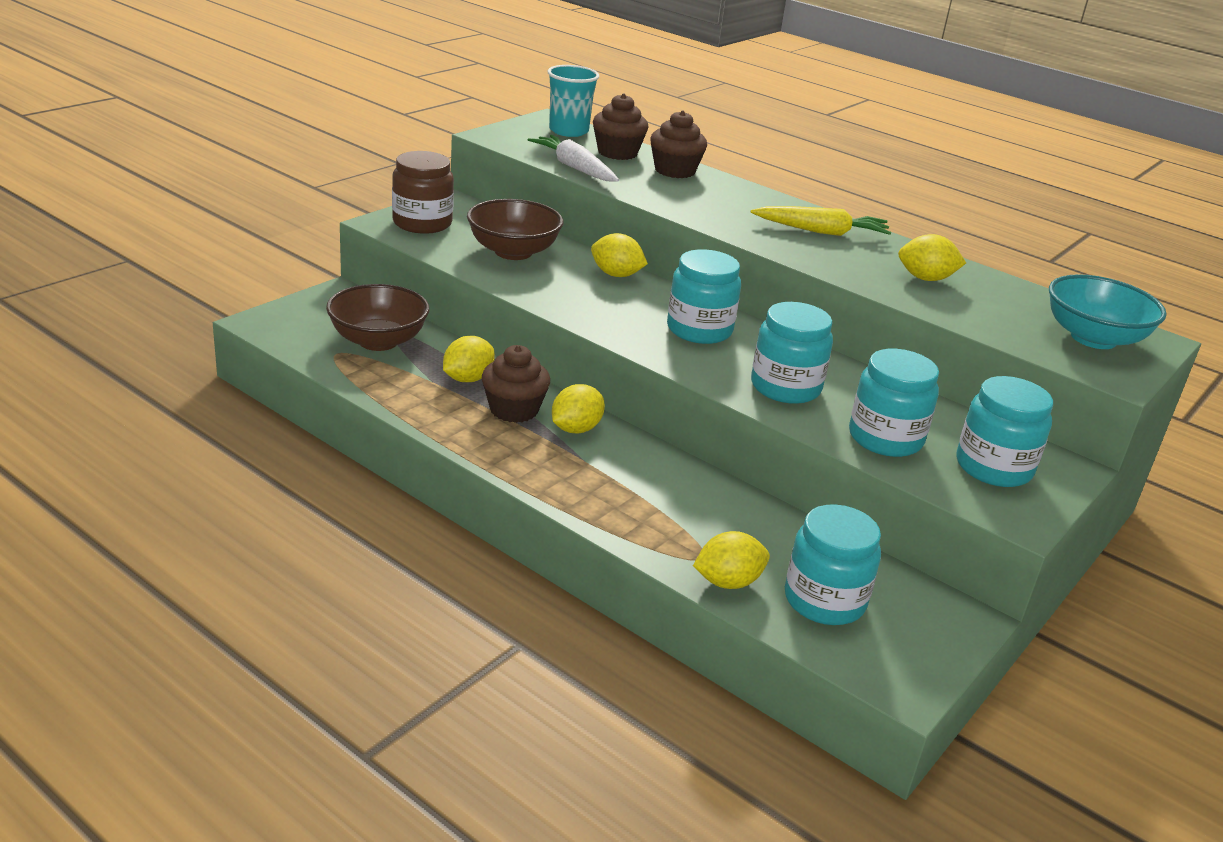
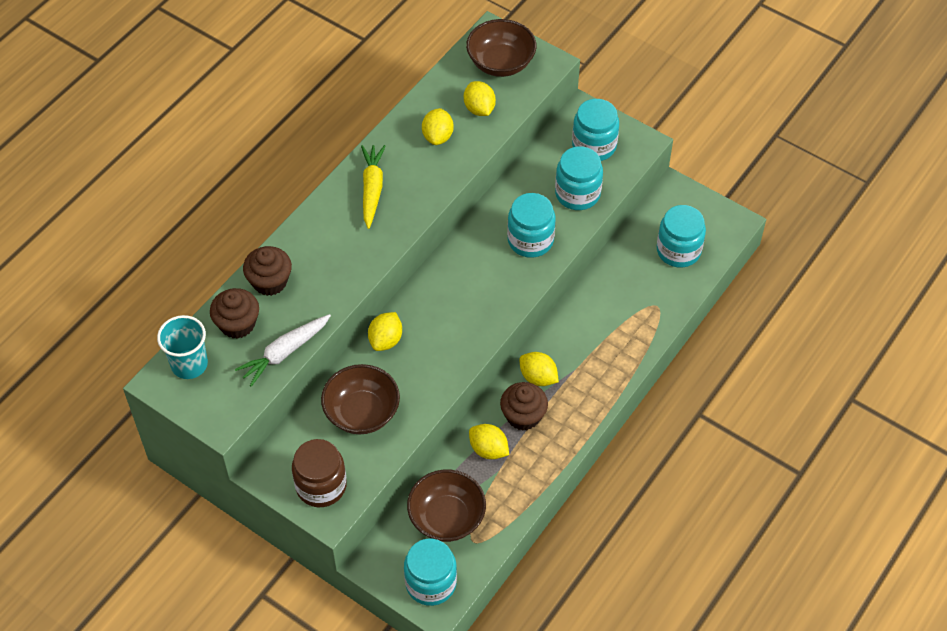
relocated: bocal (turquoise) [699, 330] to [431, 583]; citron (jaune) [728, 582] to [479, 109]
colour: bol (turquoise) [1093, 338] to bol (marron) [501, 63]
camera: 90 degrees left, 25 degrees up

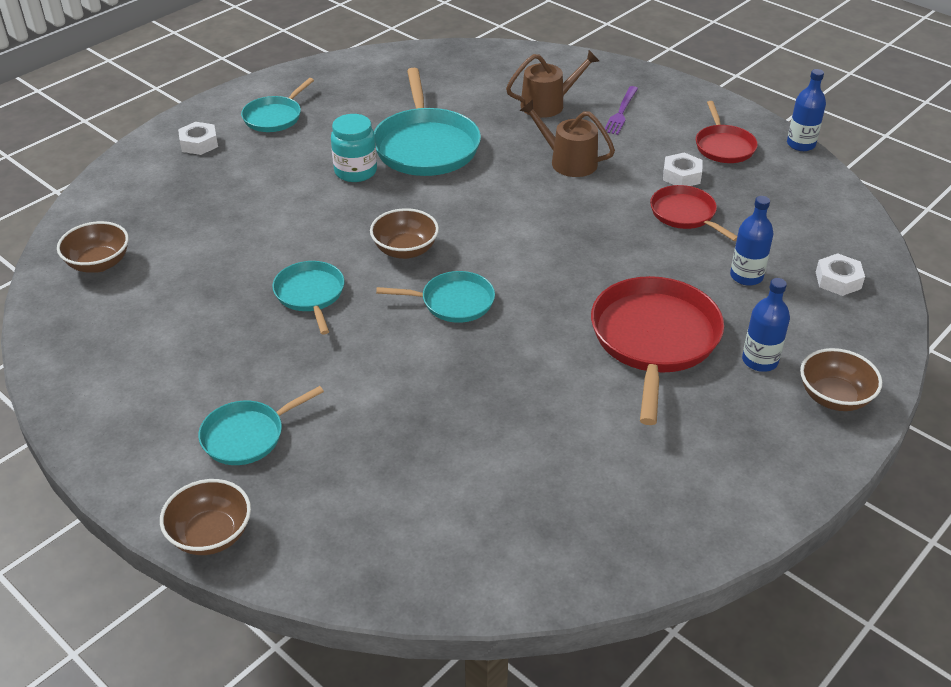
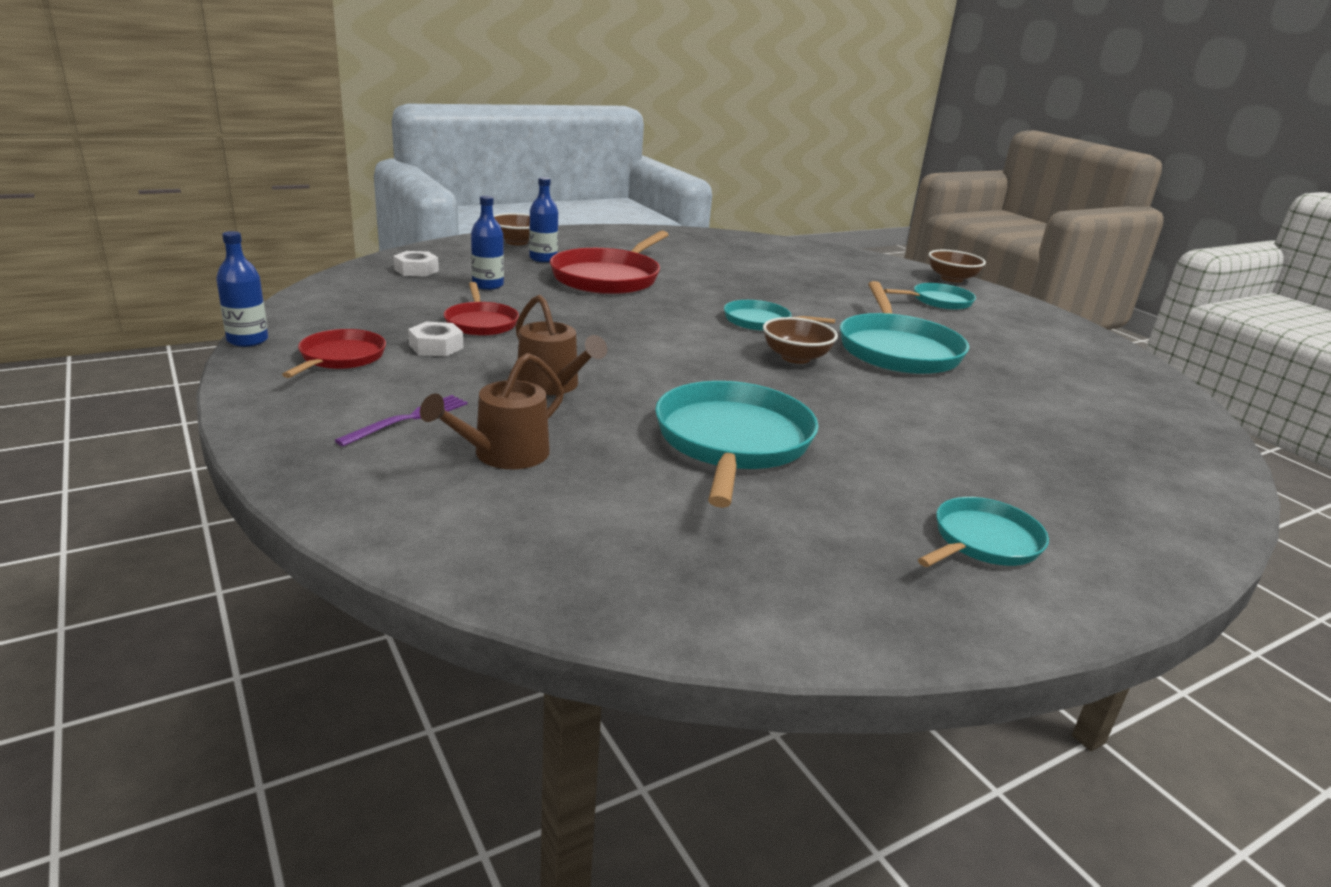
missing: bol (marron) [99, 263]; écrou (blanc) [199, 143]; bocal (turquoise) [355, 171]
spun: arrosoir (marron) [547, 105] = [504, 454] 45 degrees counterclockwise
size: poêle (turquoise) [310, 294] = [897, 350] x1.76
camera: 165 degrees left, 15 degrees down

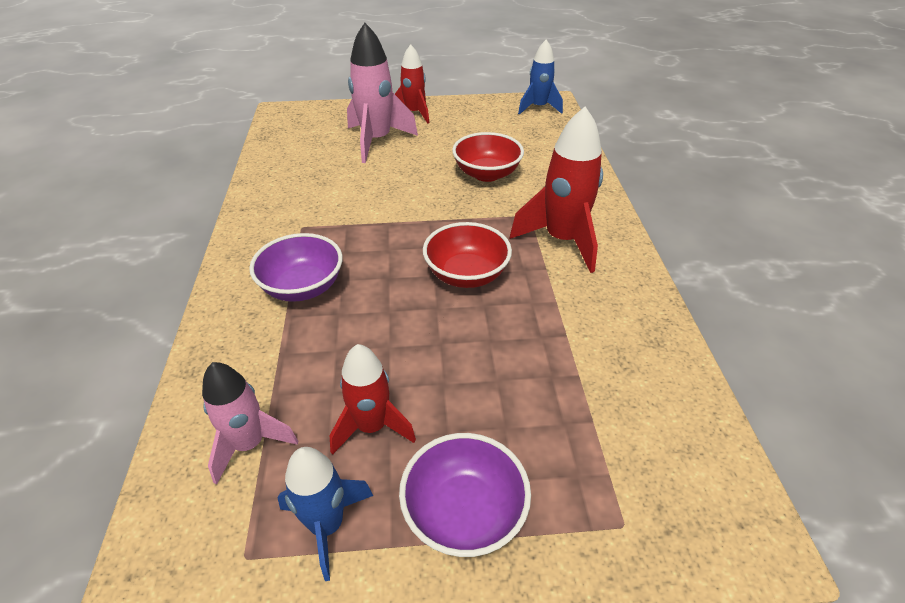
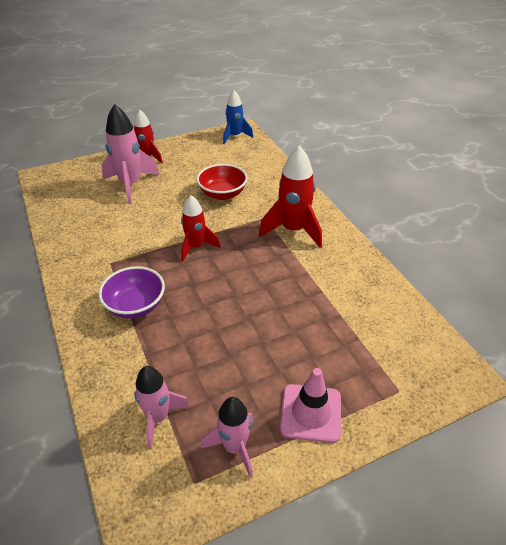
missing: bol (rouge) [466, 275]
relocated: fusée (rouge) [372, 427] to [196, 247]
exchanged: bol (violet) [464, 512] to cône de chantier (rose) [311, 413]
colour: fusée (bleu) [327, 525] to fusée (rose) [234, 447]
camera: 20 degrees left, 0 degrees up

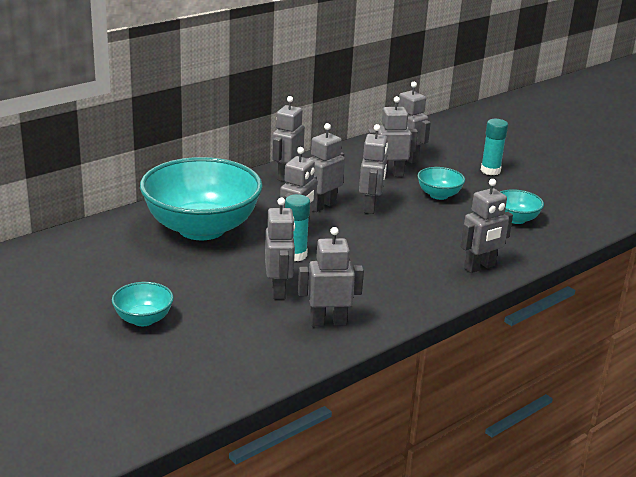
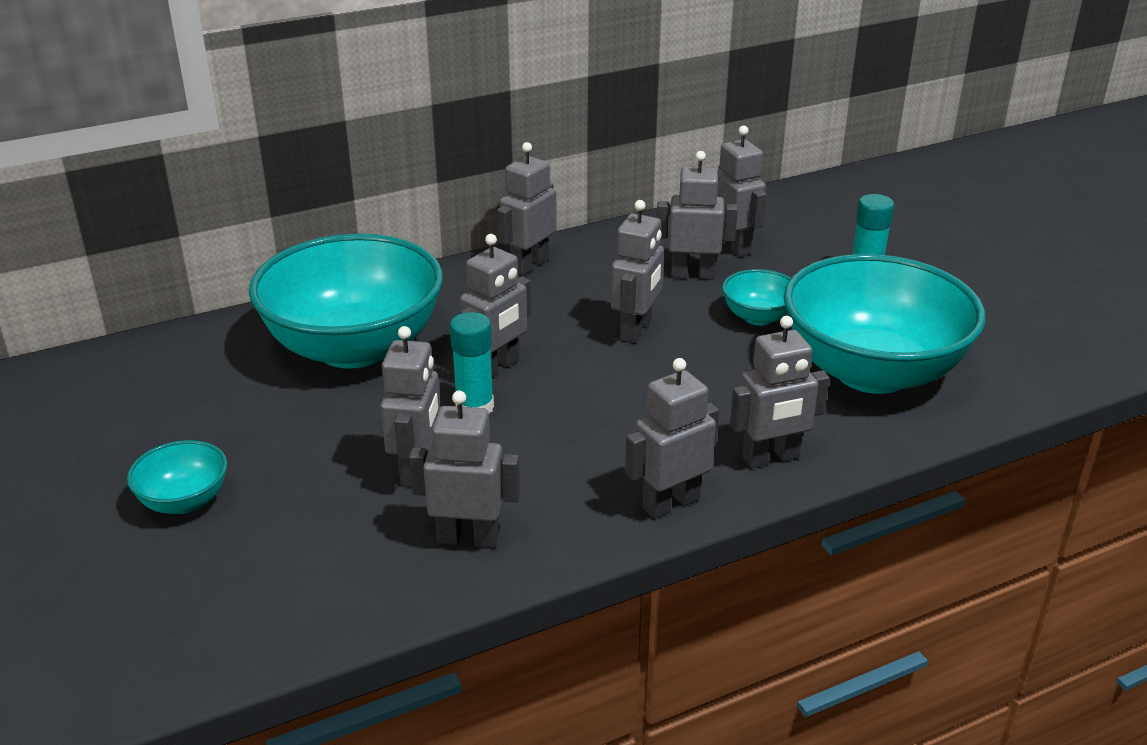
relocated: robot (gris) [322, 206] to [670, 503]
size: bol (turquoise) [515, 219] = [872, 371] x2.30
camera: 15 degrees right, 5 degrees up

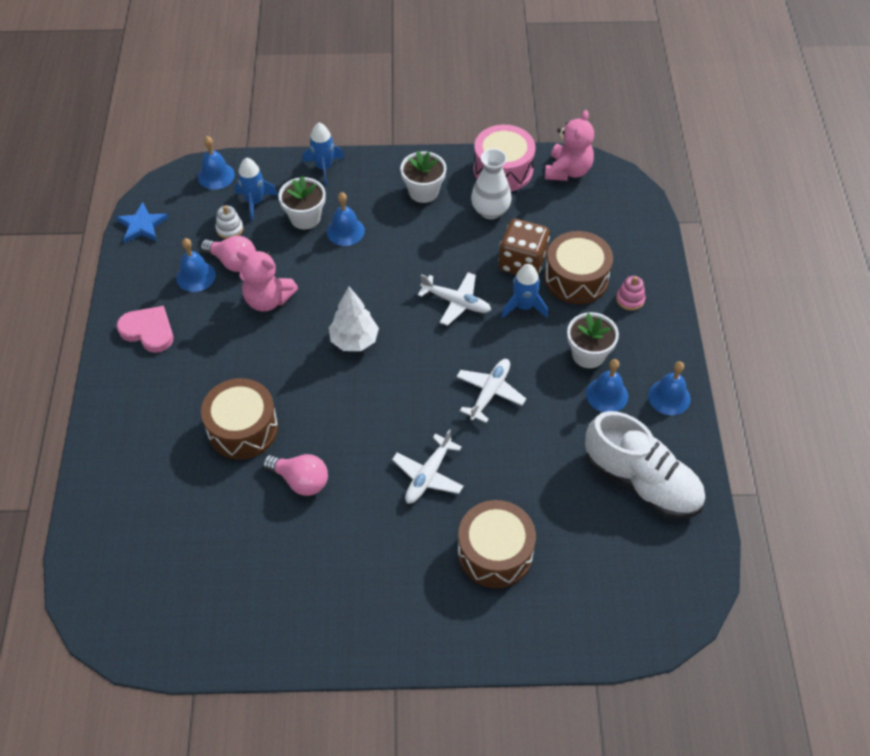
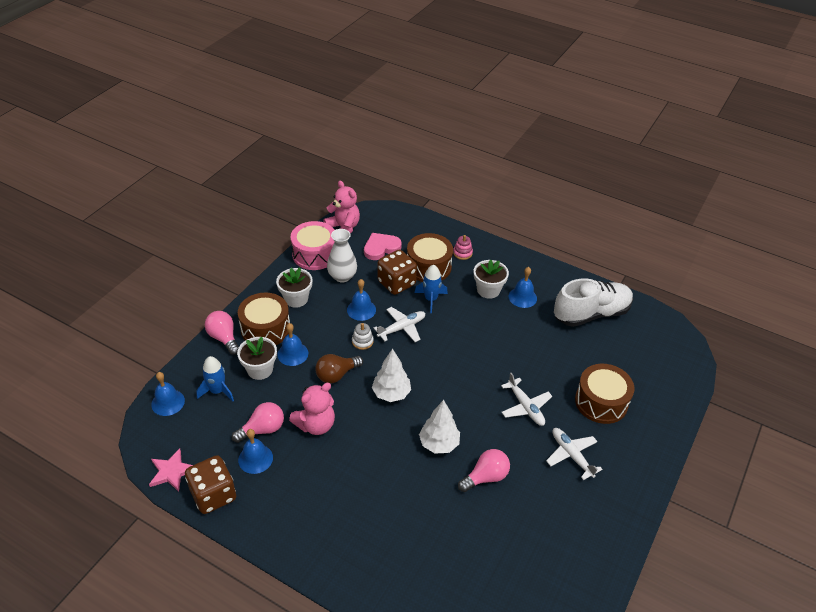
appeared: dé (marron) [213, 495]; ampoule (marron) [336, 375]; arbre (blanc) [439, 444]
relocated: cœur (rose) [148, 331] to [381, 248]; tambour (marron) [243, 428] to [265, 329]; jouet à empiler (blanc) [229, 229] to [362, 341]; avion (blanc) [490, 393] to [571, 455]; cloche (bleu) [669, 397] to [361, 309]
exchanged: fusée (bleu) [324, 167] to ampoule (rose) [224, 338]
colour: étoile (bleu) [142, 225] to étoile (rose) [172, 472]
camera: 60 degrees left, 10 degrees down

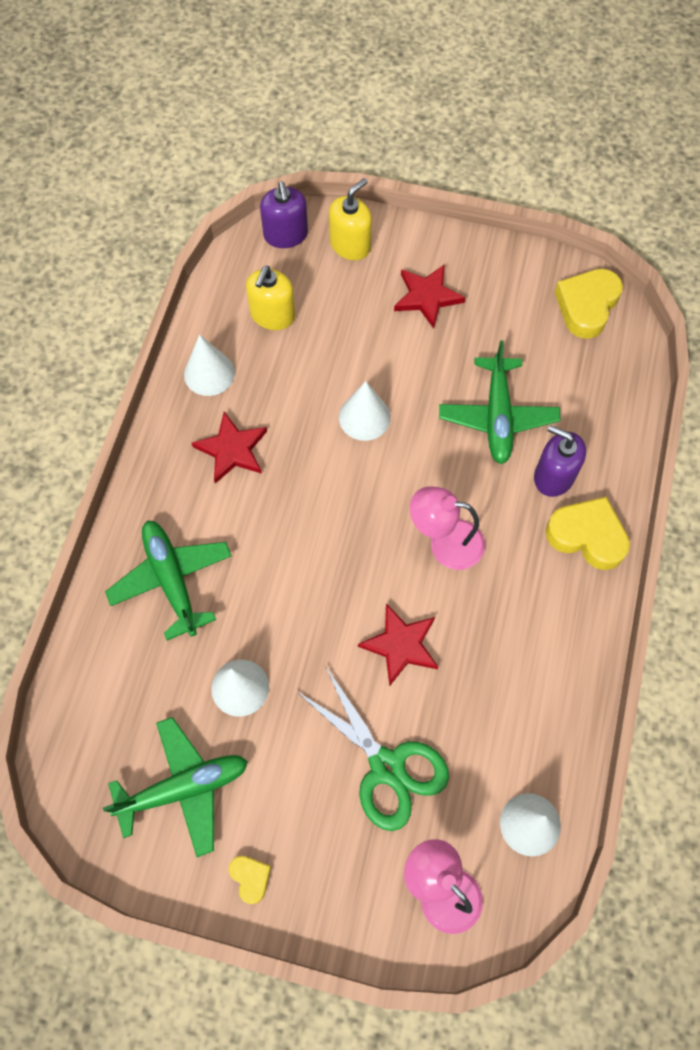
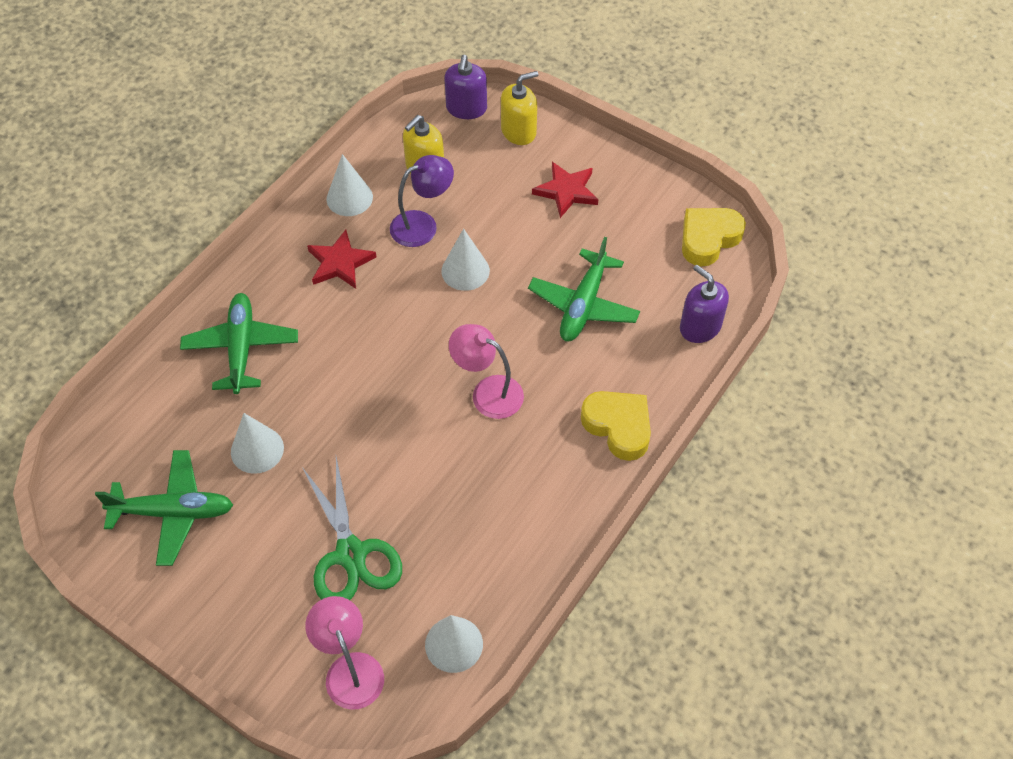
missing: cœur (jaune) [250, 878]; étoile (rouge) [400, 645]
appeared: lampe (violet) [422, 225]
relocated: distributeur de savon (violet) [553, 476] to [700, 327]
camera: 20 degrees right, 10 degrees down

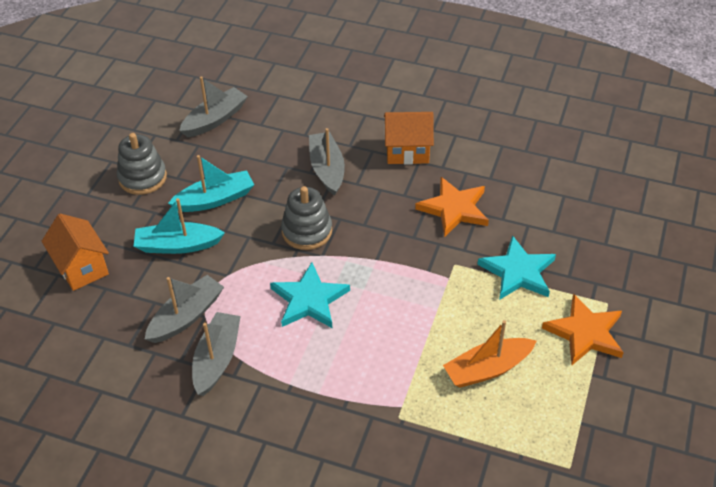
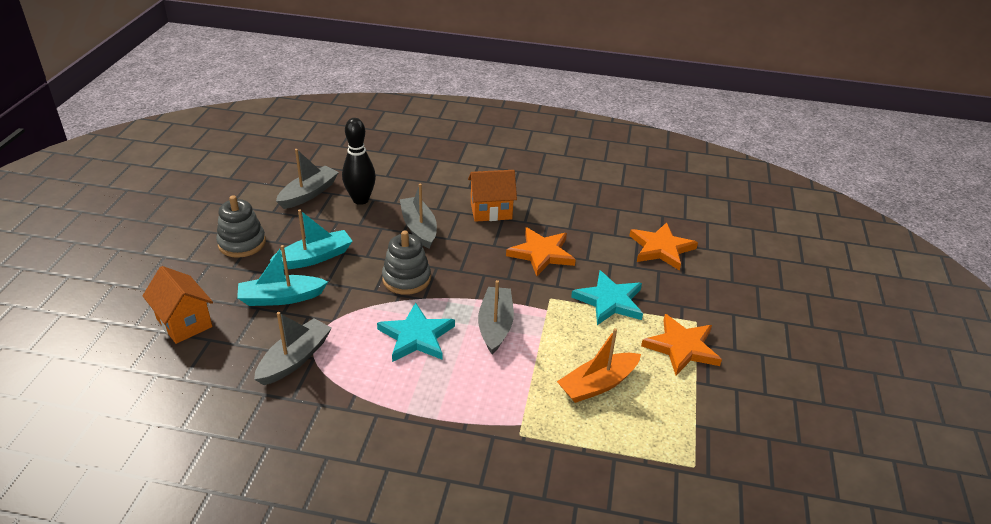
appeared: quille (noir) [360, 200]; étoile (orange) [661, 248]
relocated: bateau (gris) [217, 359] to [495, 326]
camera: 10 degrees left, 10 degrees down

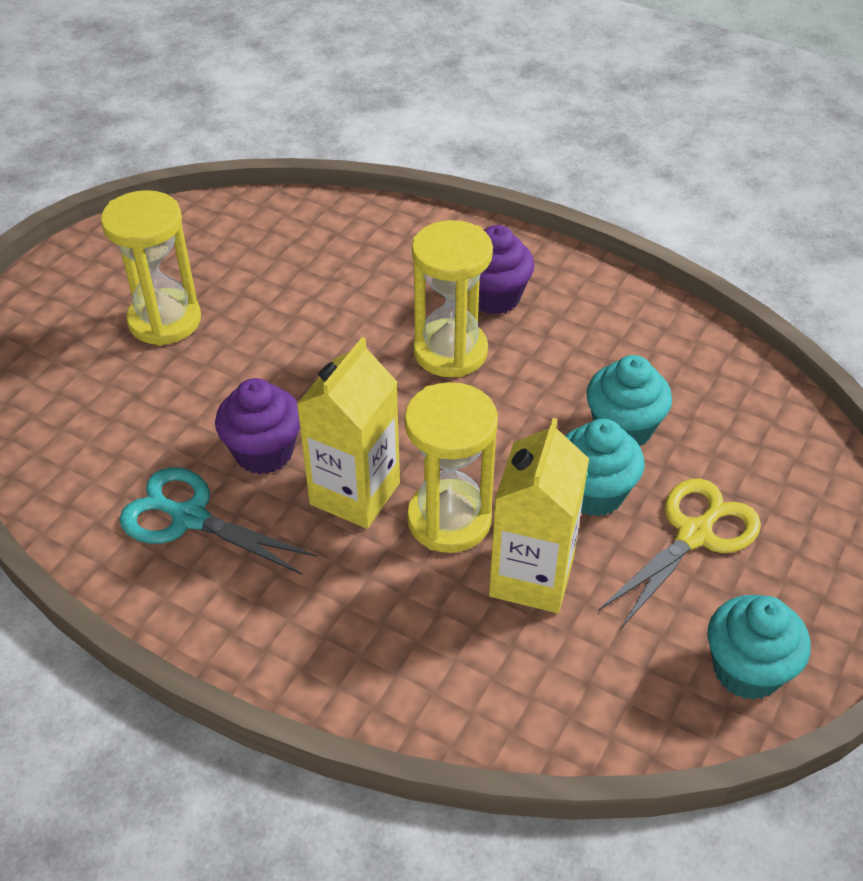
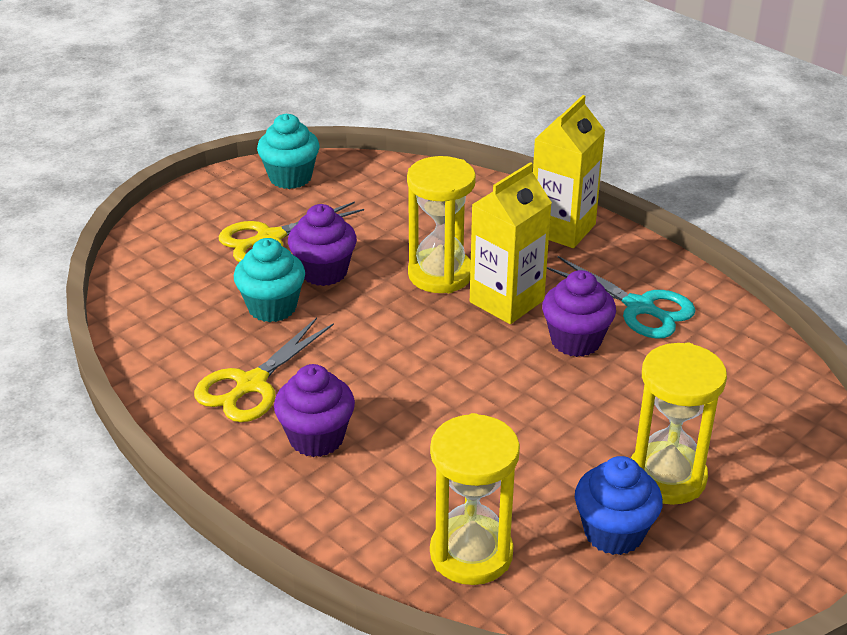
appeared: ciseaux (jaune) [251, 384]; muffin (bleu) [613, 533]
relocated: sablier (jaune) [450, 352] to [471, 553]; brique de lait (jaune) [531, 577] to [562, 229]
colour: muffin (turquoise) [594, 493] to muffin (violet) [324, 272]
camera: 165 degrees left, 10 degrees down

